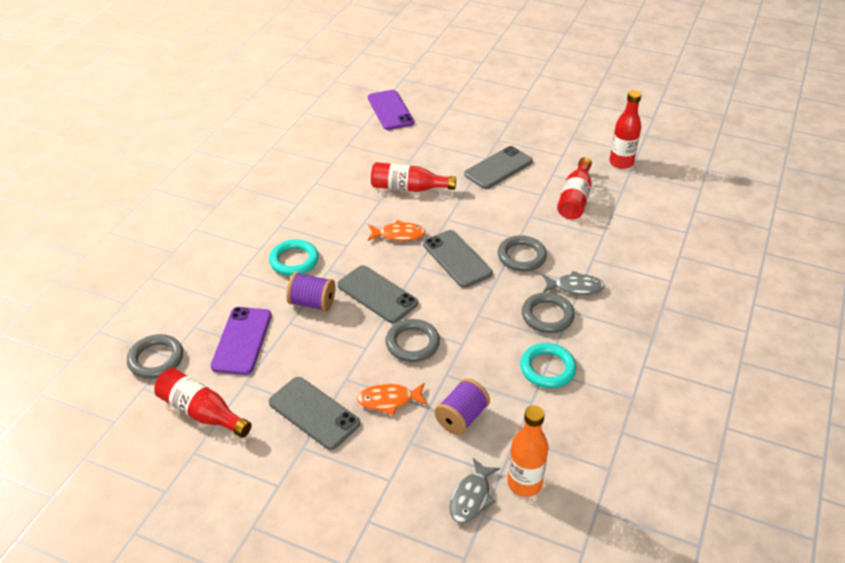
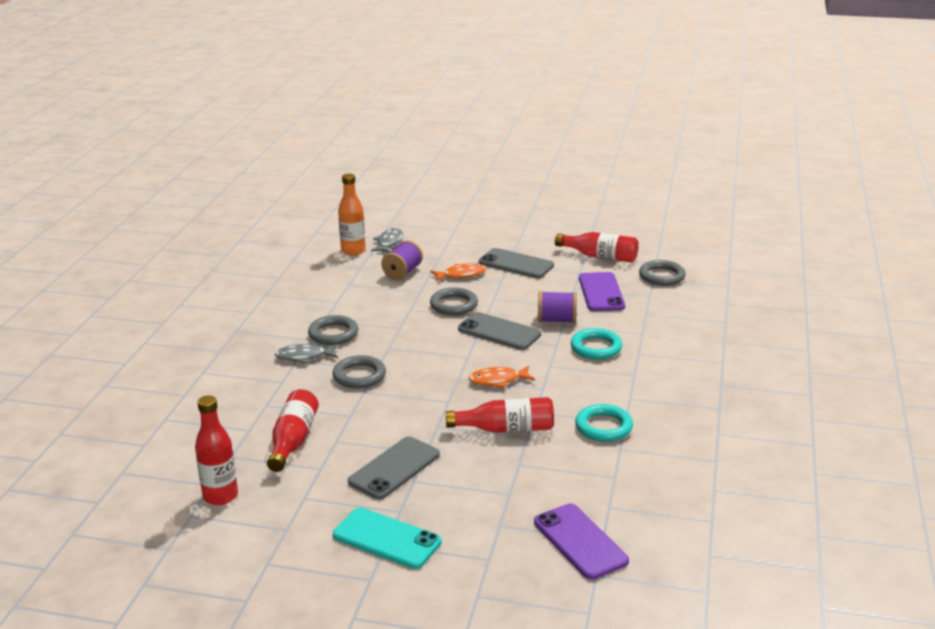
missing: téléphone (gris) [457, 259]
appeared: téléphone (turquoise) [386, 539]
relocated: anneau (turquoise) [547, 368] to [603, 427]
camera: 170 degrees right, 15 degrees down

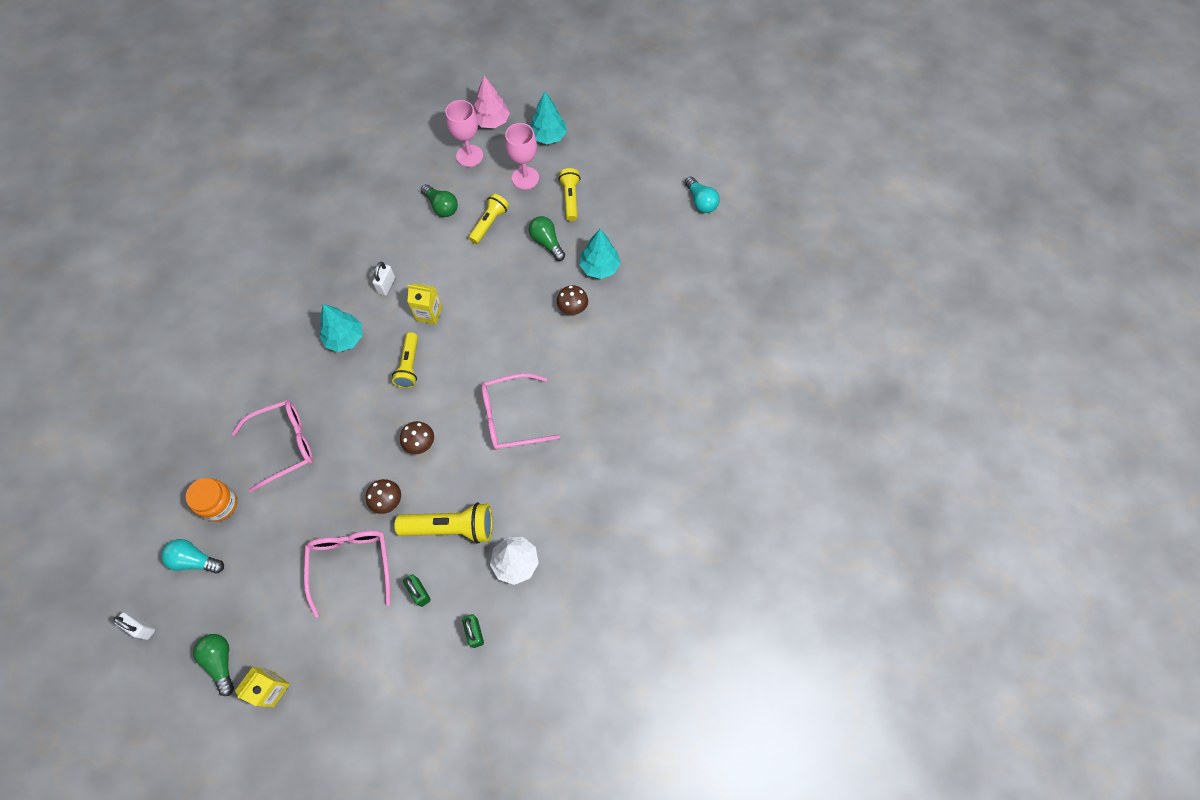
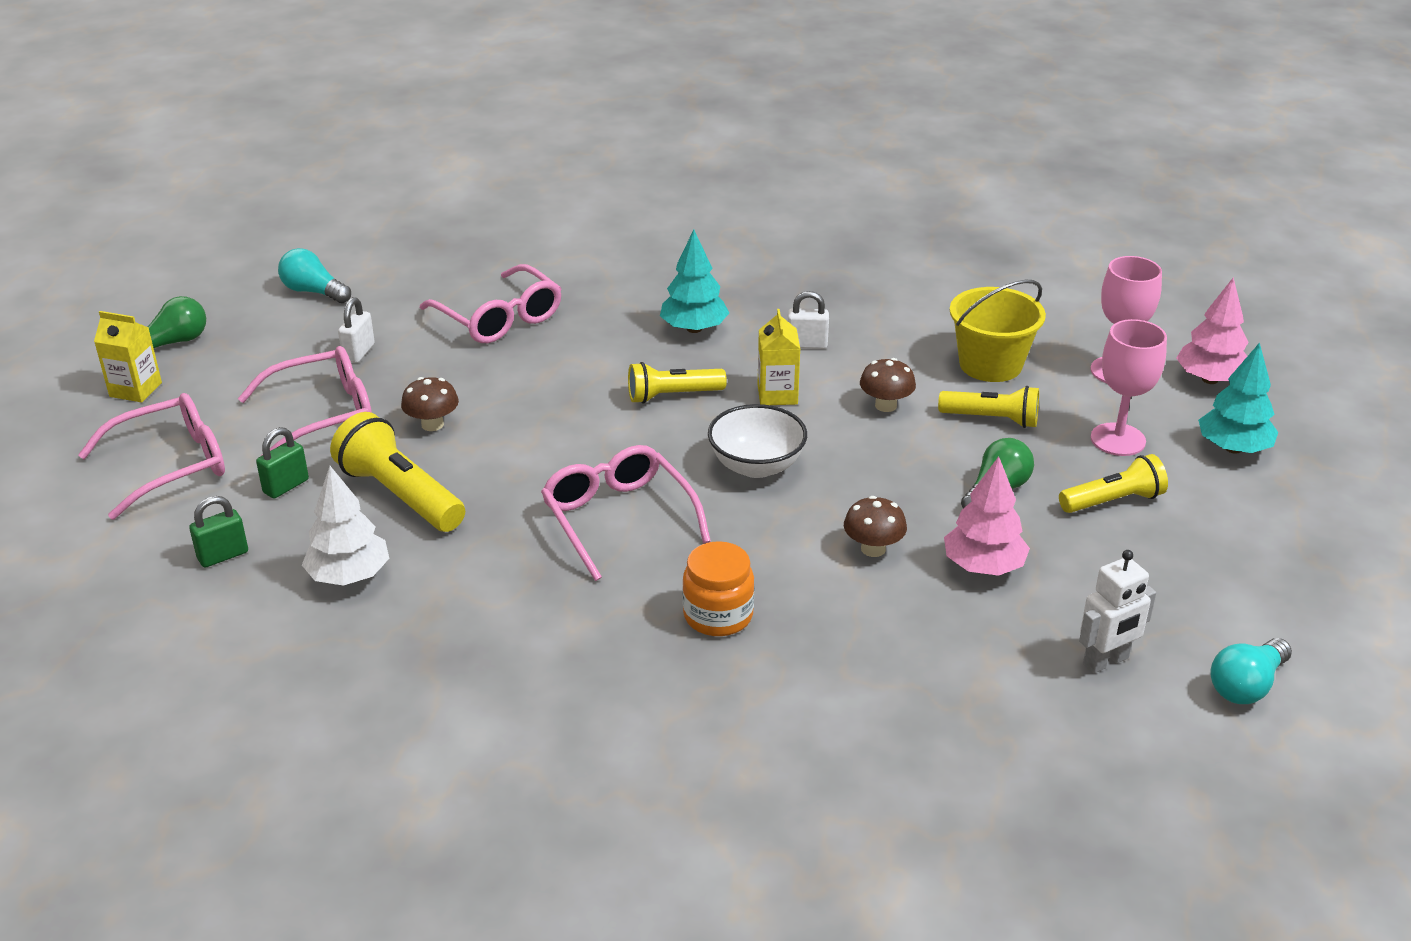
appeared: lunettes (rose) [170, 466]; bol (blanc) [756, 466]; robot (blanc) [1106, 661]
relocated: cadenas (blanc) [142, 627] to [359, 353]; bocal (orange) [220, 504] to [718, 615]; champignon (marron) [420, 443] to [885, 405]
exchanged: ampoule (vert) [441, 207] to seau (jaune) [990, 364]
colour: arbre (turquoise) [599, 267] to arbre (rose) [983, 566]
spun: ampoule (turquoise) [195, 560] = [313, 292] 60 degrees counterclockwise; lampe de poche (jaune) [451, 527] = [400, 495] 150 degrees clockwise
camera: 75 degrees right, 30 degrees down

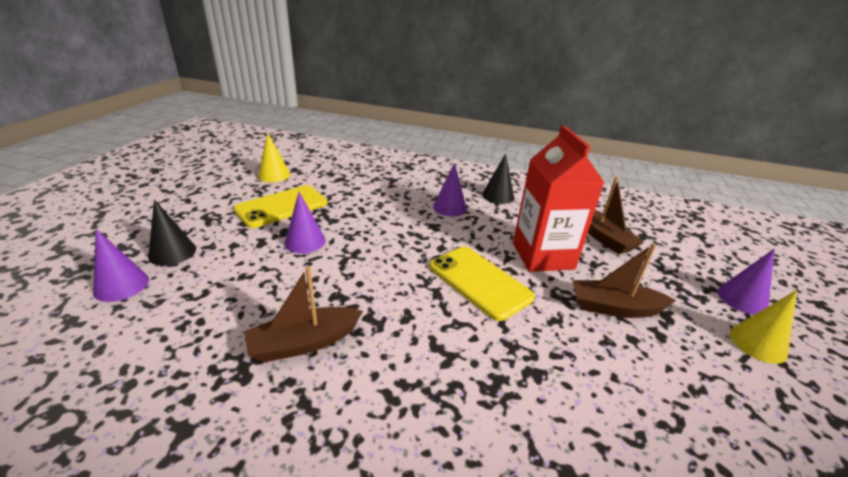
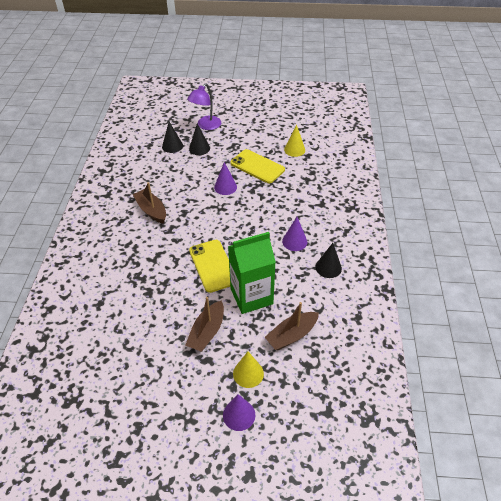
appeared: lampe (violet) [206, 126]
relocated: cône (jaune) [758, 343] to [248, 373]
colour: cône (violet) [121, 285] to cône (noir) [172, 146]; brique de lait (rouge) [543, 256] to brique de lait (vert) [251, 296]
spun: téléphone (jaune) [479, 281] = [213, 265] 60 degrees counterclockwise; bateau (marron) [614, 308] = [207, 332] 150 degrees counterclockwise
camera: 80 degrees right, 15 degrees up

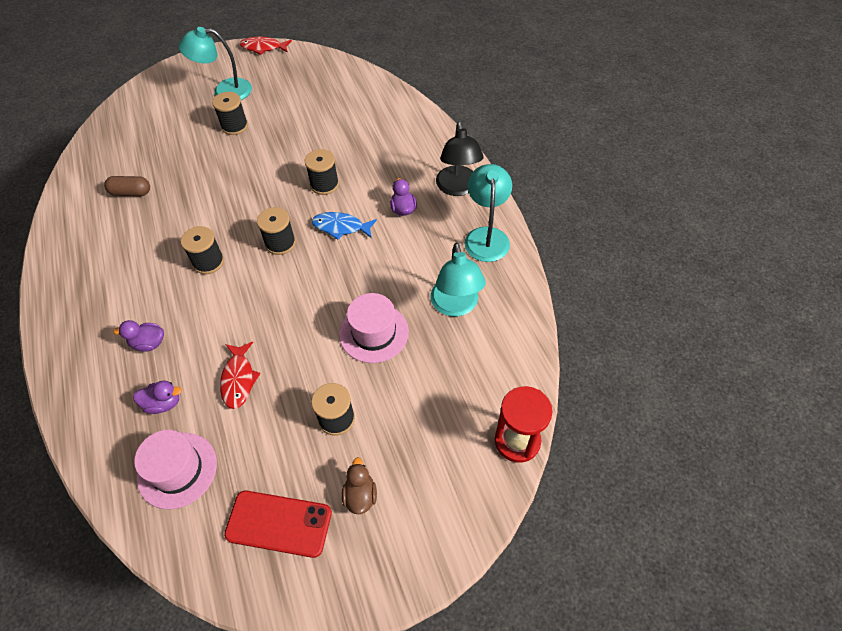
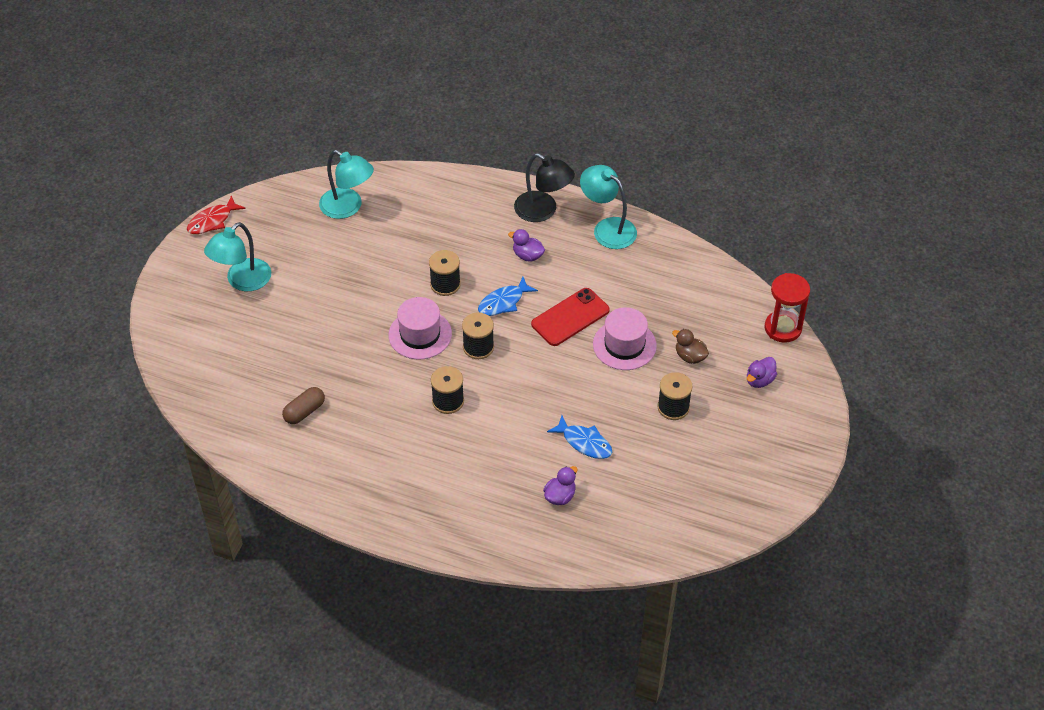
missing: bobine (noir) [234, 126]
relocated: canard (violet) [149, 343] to [759, 380]; chapeau (rose) [177, 470] to [420, 334]; téléphone (rouge) [279, 523] to [570, 317]; canard (marron) [360, 495] to [690, 356]; lampe (turquoise) [455, 306] to [348, 207]
colour: poisson (rouge) [238, 379] to poisson (bleu) [584, 442]
camera: 50 degrees left, 5 degrees down

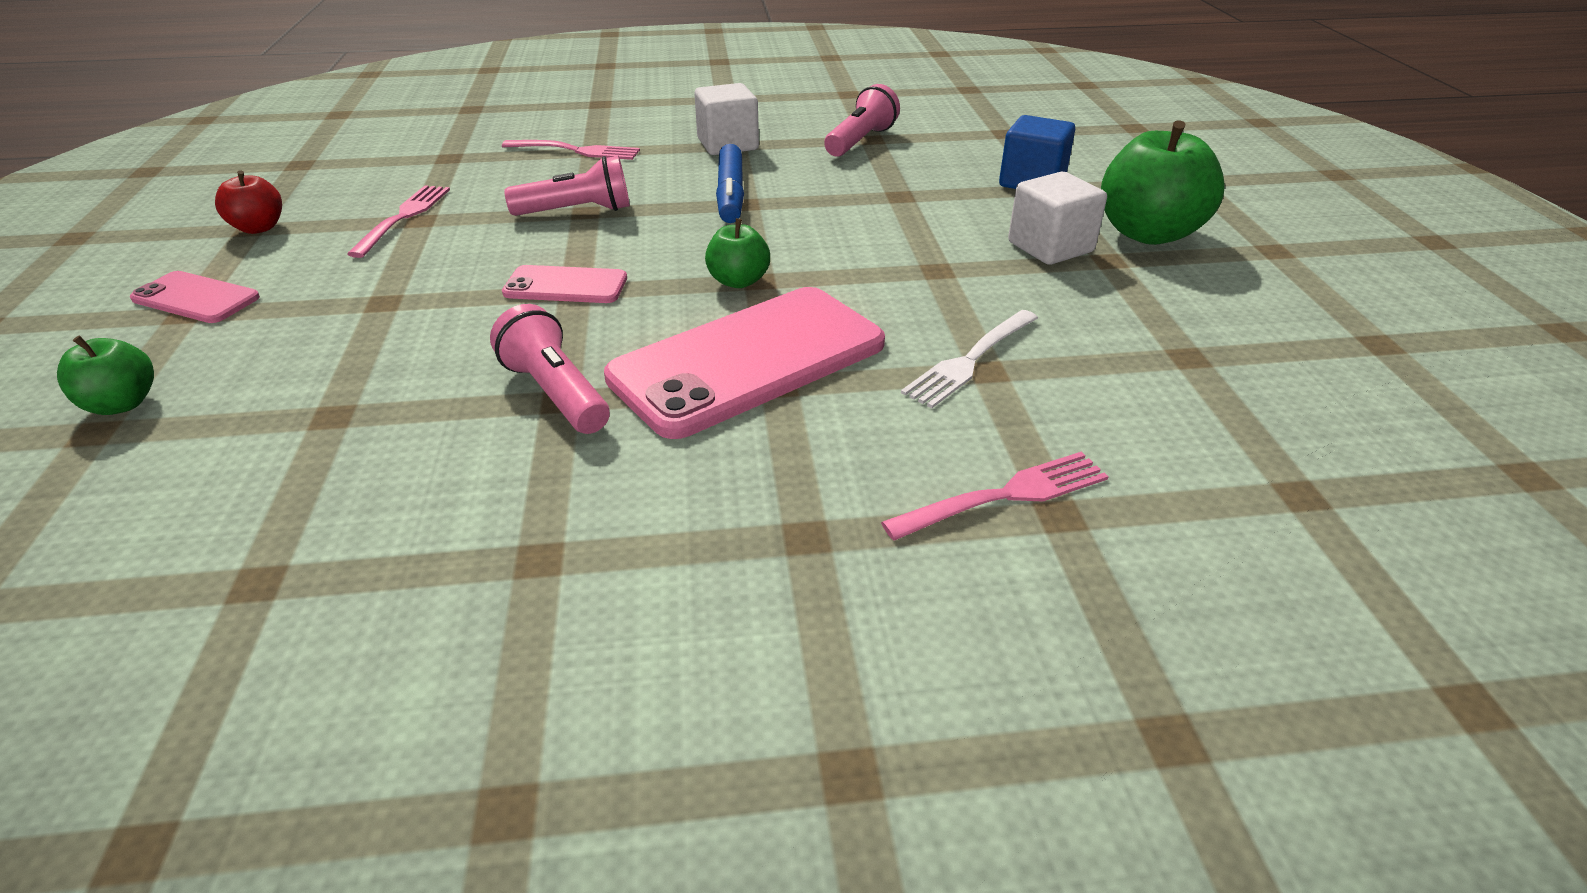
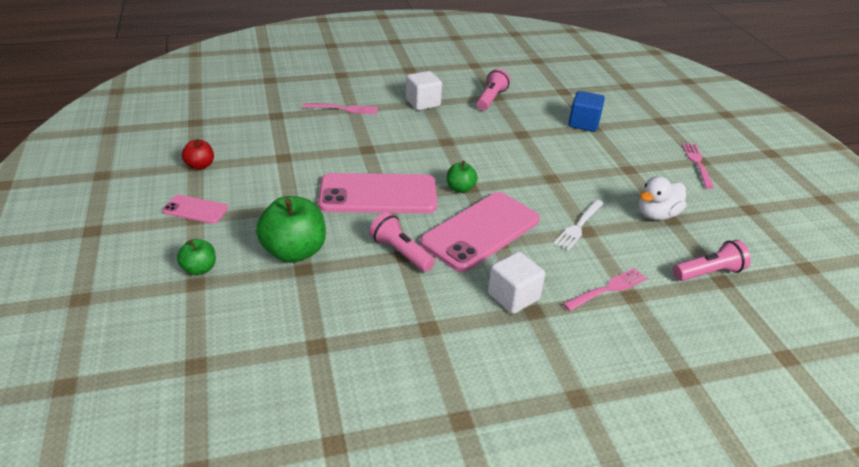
missing: feutre (bleu) [731, 195]
appeared: canard (blanc) [656, 215]
relocated: fourchette (rose) [403, 217] to [697, 163]; lampe de poche (rose) [577, 211] to [708, 273]; cube (blanc) [1050, 247] to [513, 296]; pomme (vert) [1148, 233] to [294, 252]
size: téléphone (rose) [566, 286] = [378, 194] x2.05
camera: 10 degrees left, 0 degrees up

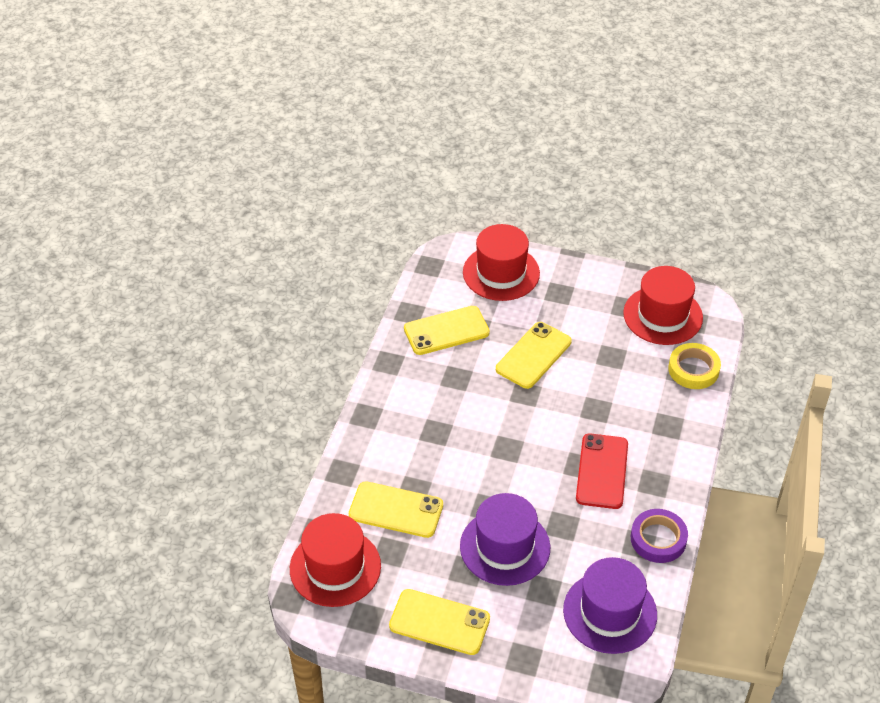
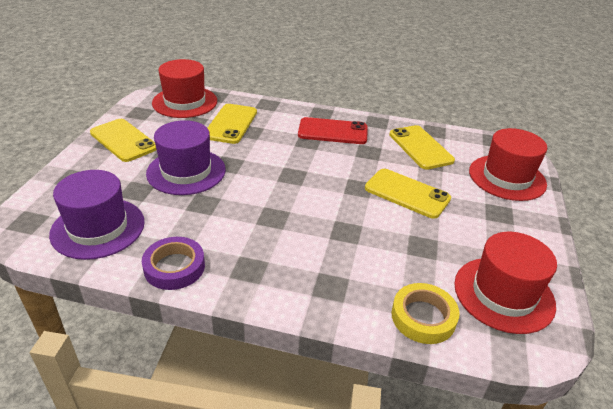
relocated: téléphone (rouge) [602, 471] to [333, 132]
spun: téléphone (jaune) [439, 622] = [123, 140] 60 degrees counterclockwise
camera: 85 degrees right, 10 degrees down

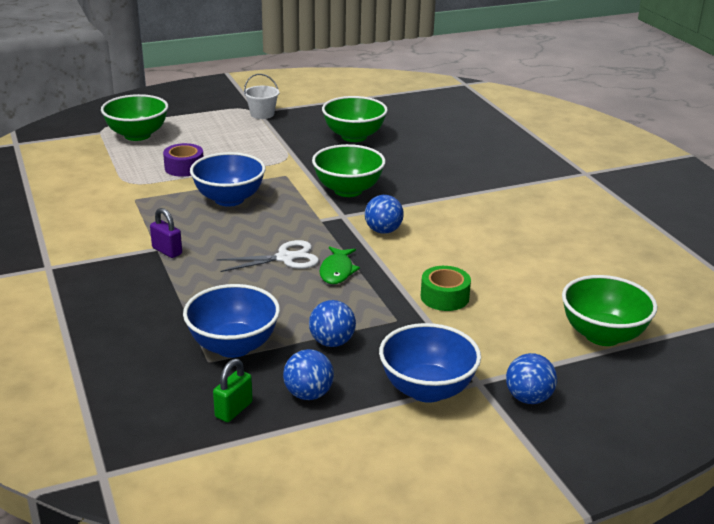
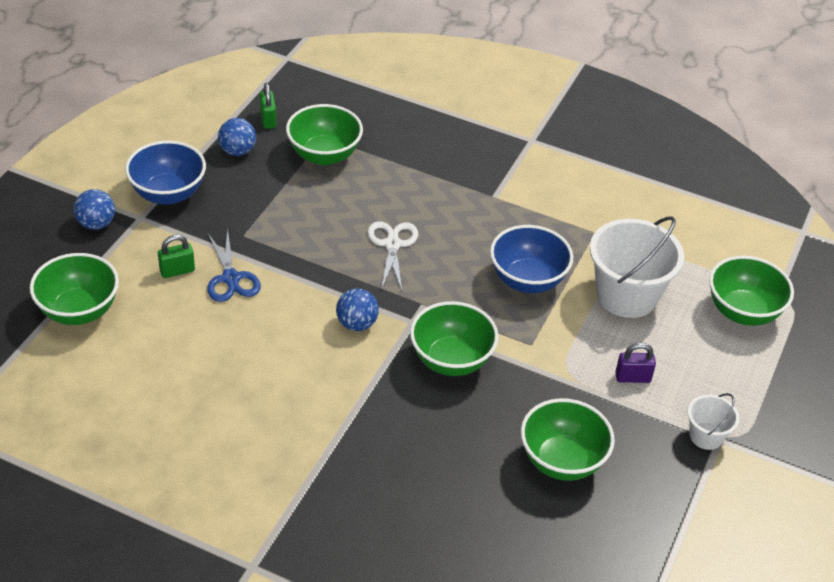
missing: balle (bleu) [332, 342]; poisson (vert) [337, 271]
appeared: cadenas (vert) [177, 271]
relocated: cadenas (violet) [167, 251] to [632, 377]
exchanged: ruban adhésif (violet) [184, 167] to seau (blanc) [626, 295]; ruban adhésif (vert) [444, 297] to ciseaux (bleu) [231, 278]
colour: bol (bleu) [233, 346] to bol (vert) [324, 155]
spun: ciseaux (blanc) [285, 258] = [392, 244] 150 degrees clockwise
camera: 135 degrees right, 15 degrees up

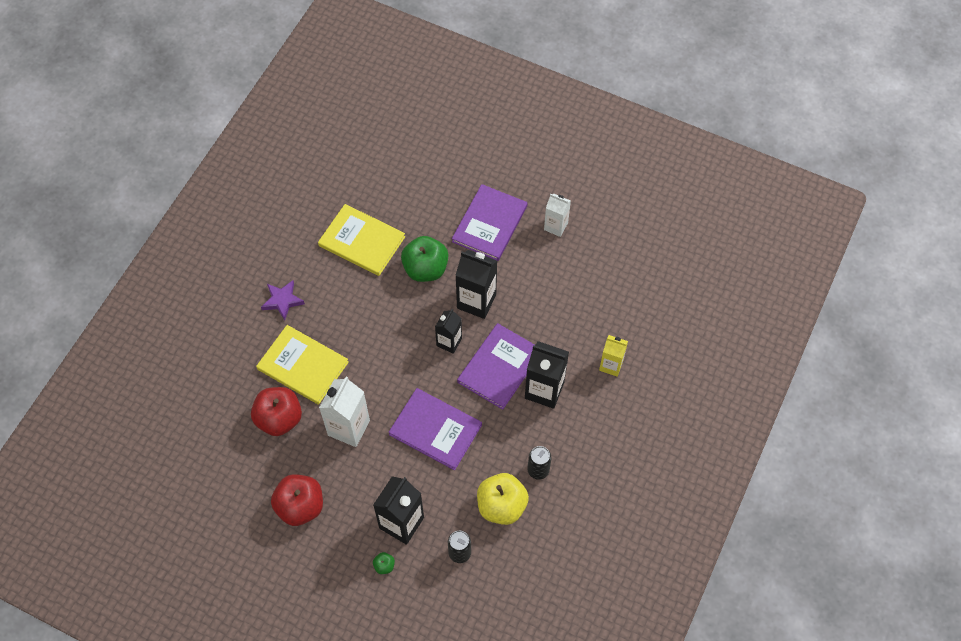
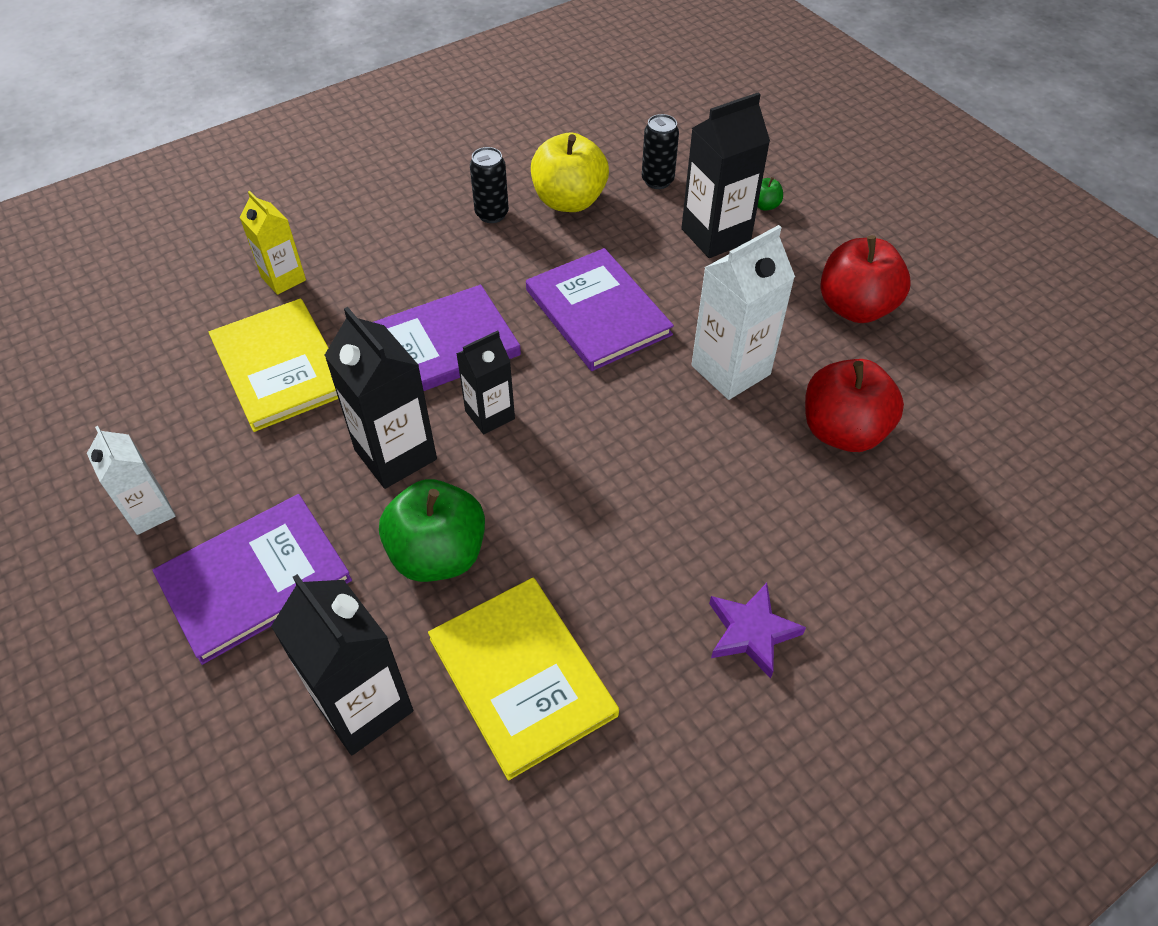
relocated: livre (jaune) [302, 366] to [280, 367]; brique de lait (noir) [544, 390] to [364, 706]
camera: 150 degrees left, 10 degrees down

